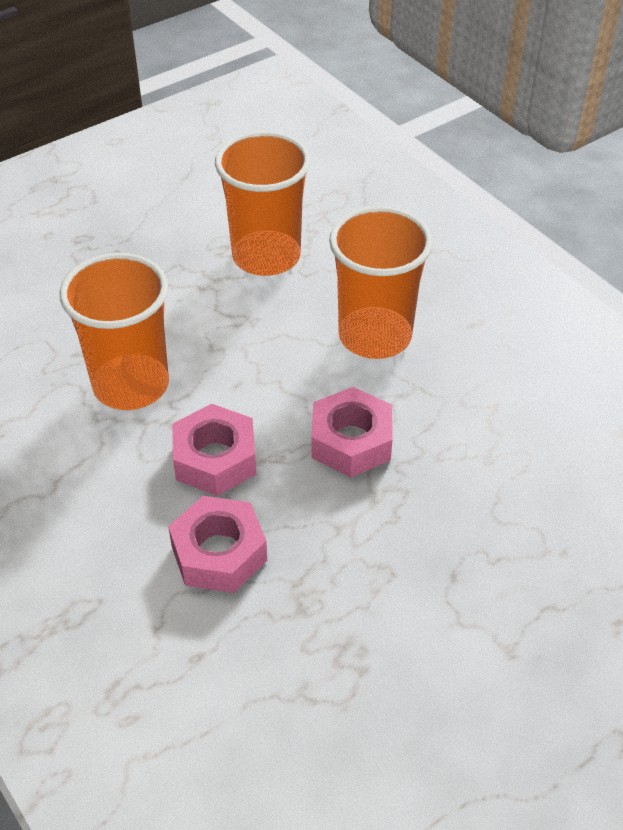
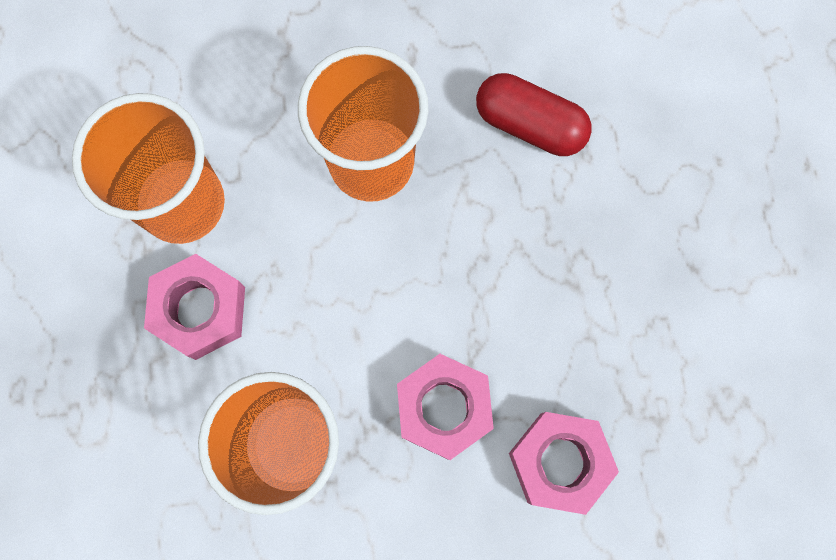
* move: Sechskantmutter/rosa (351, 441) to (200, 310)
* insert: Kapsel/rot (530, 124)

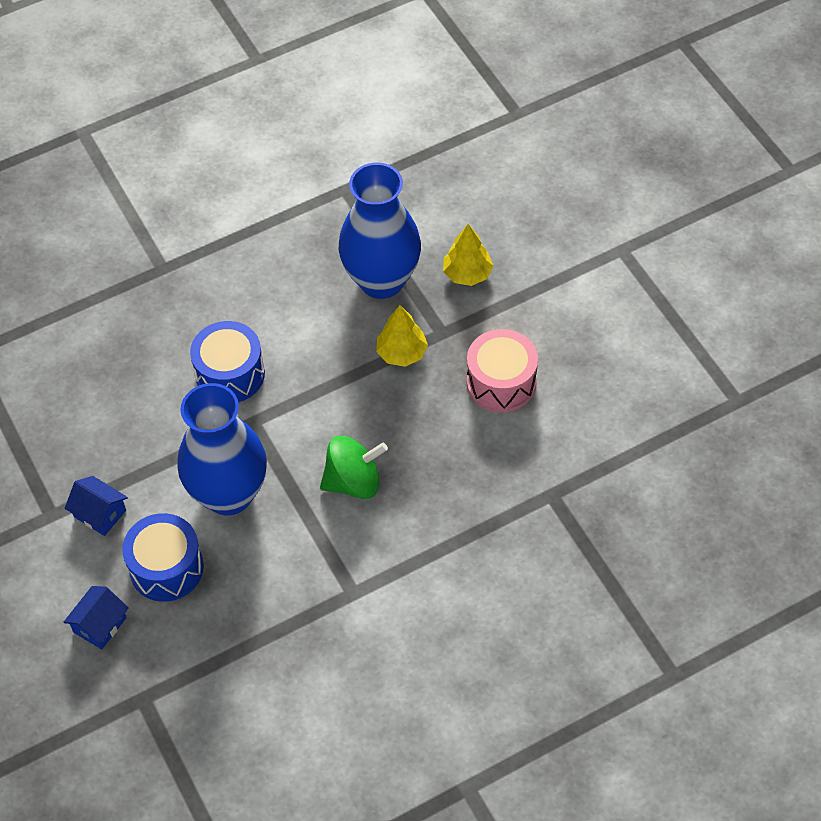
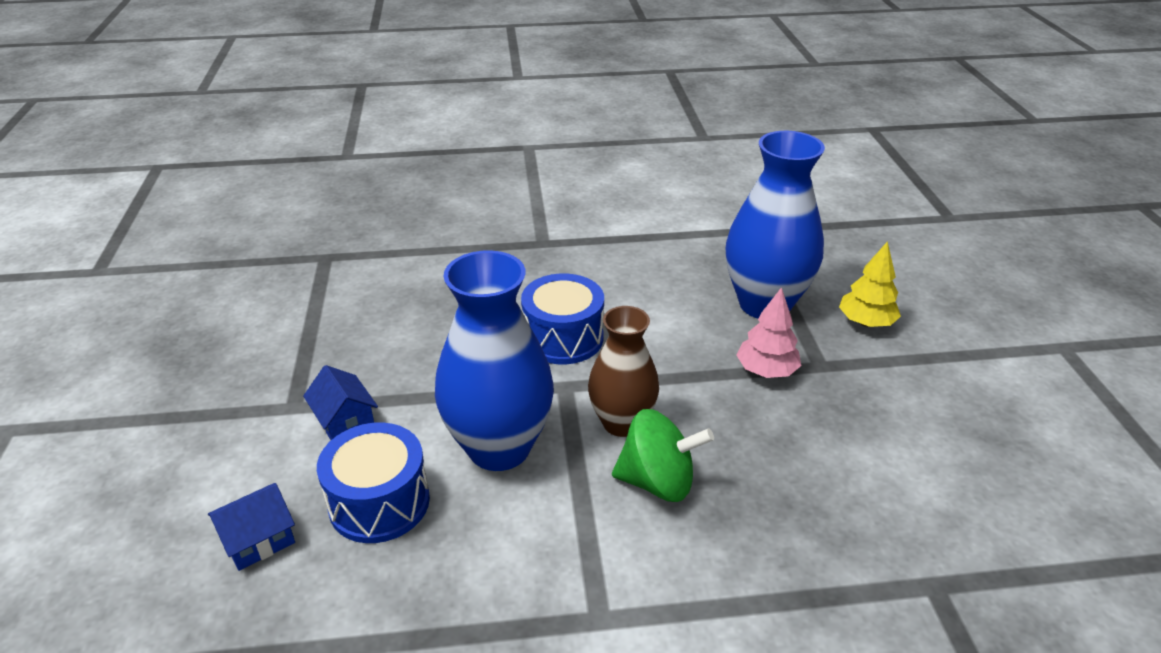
* recolor: Baum/gelb (402, 353) to Baum/rosa (766, 371)
* delete: Trommel/rosa (501, 382)
* insert: Vase/braun (622, 423)

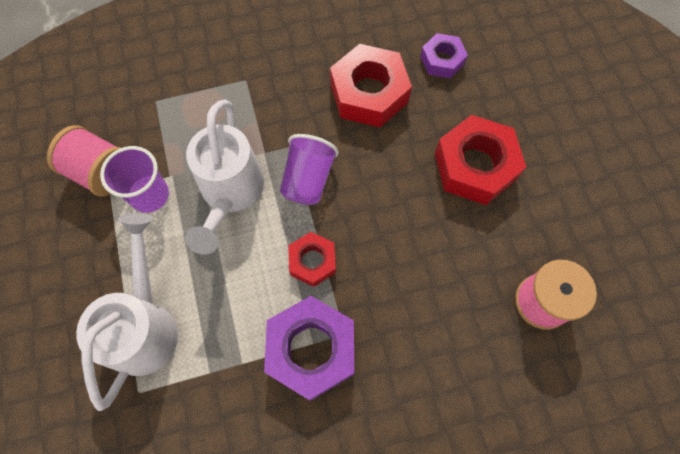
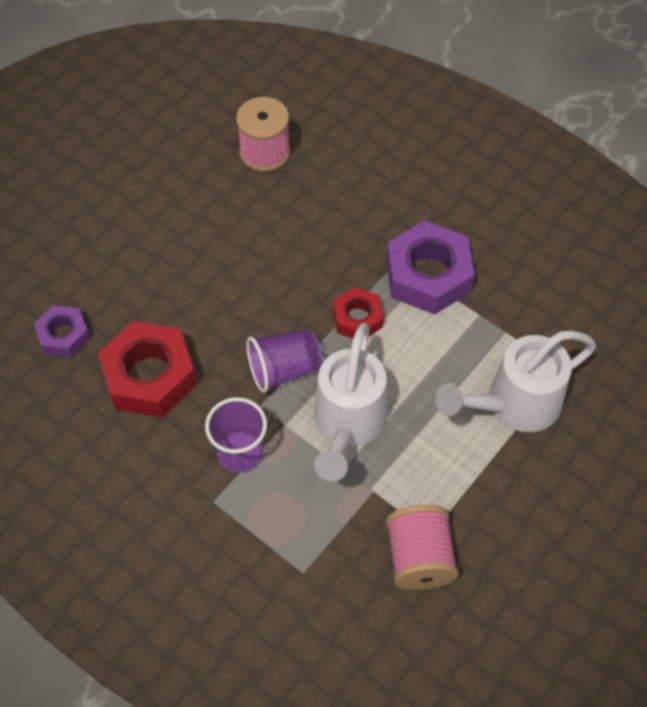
* move: Becher/lila (150, 195) to (240, 453)
* rotate: Gießkanne/weiß (230, 193) = (347, 424) 135 degrees clockwise
* delete: Sechskantmutter/rot (475, 166)

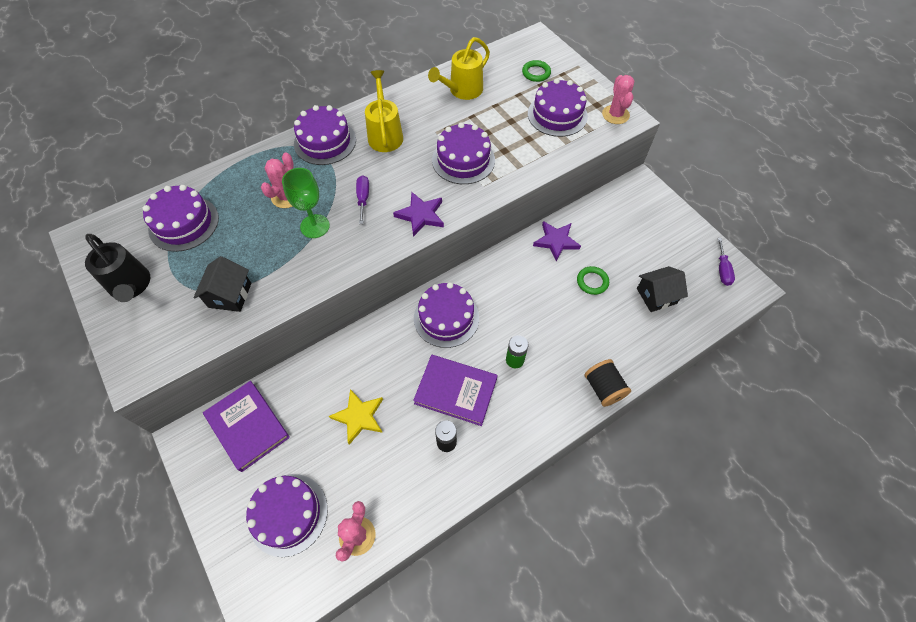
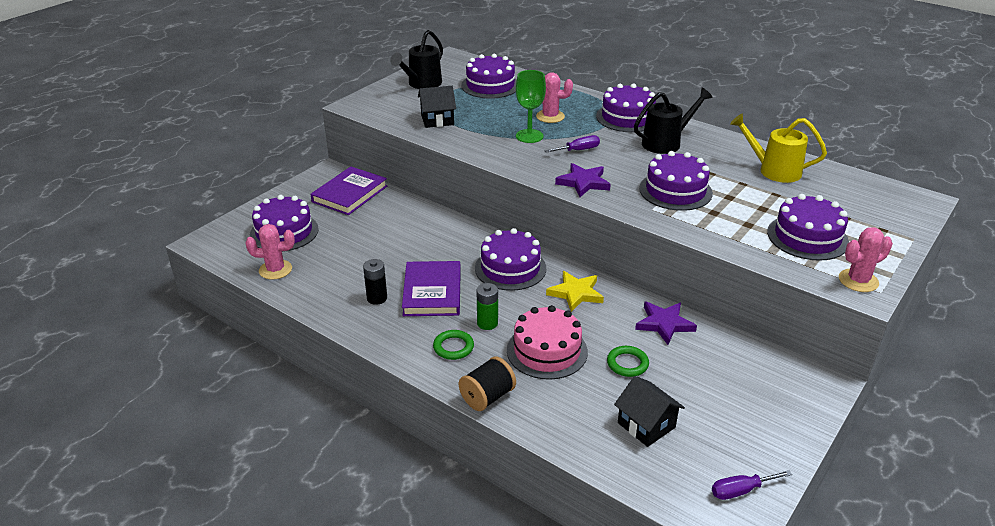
* move: Stern/gelb (359, 417) to (575, 293)
* recolor: Gießkanne/gelb (385, 134) to Gießkanne/schwarz (666, 143)
* move: Ring/grün (536, 73) to (453, 347)
* insert: Kuchen/rosa (547, 351)

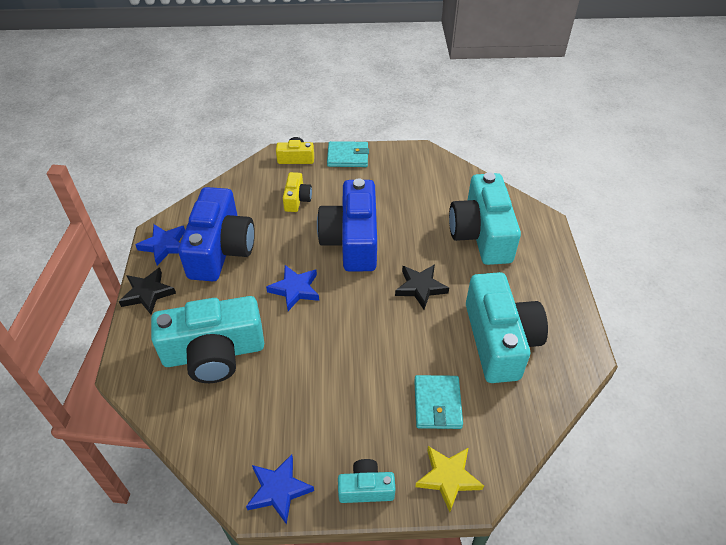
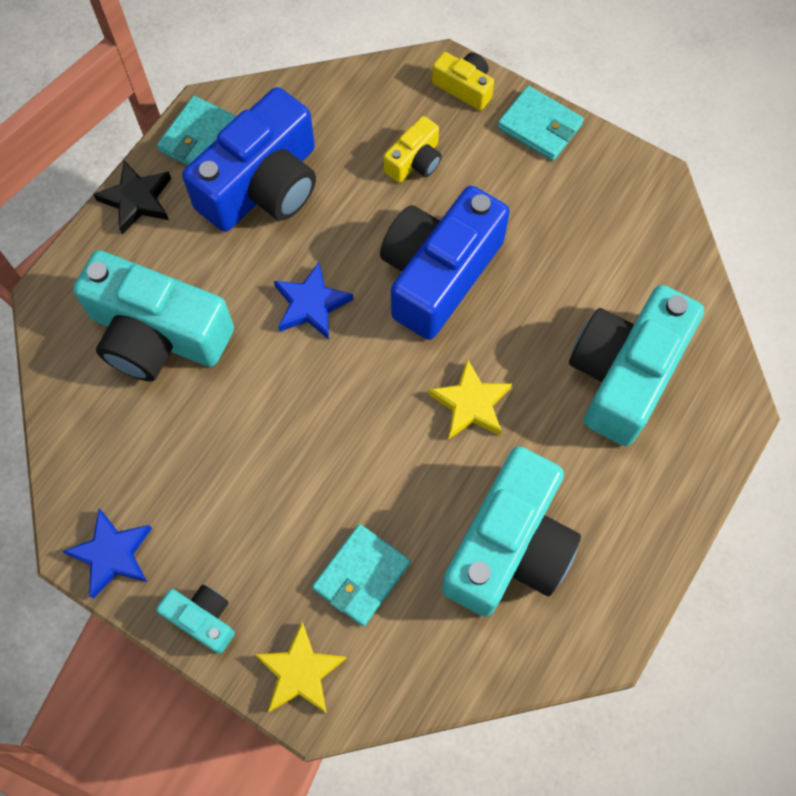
* replace: Stern/blau (164, 246) to Geldbörse/türkis (200, 137)
* recolor: Stern/schwarz (420, 288) to Stern/gelb (470, 404)

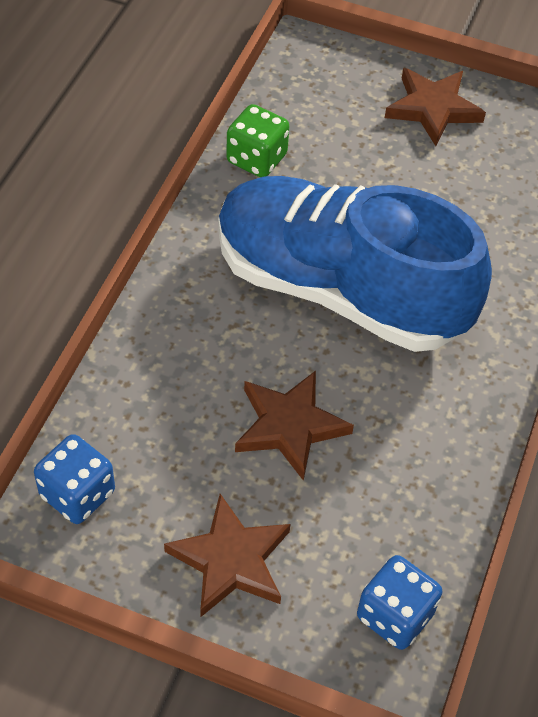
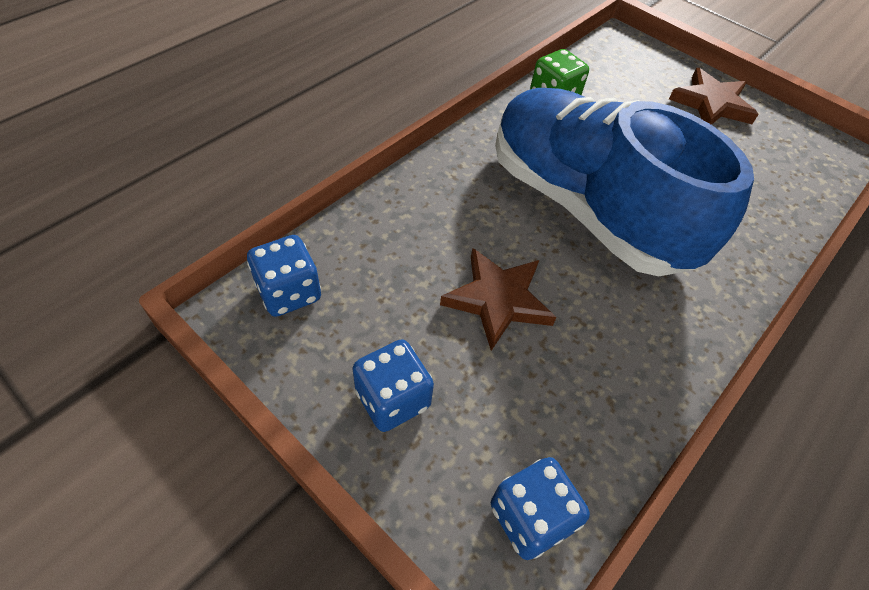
* replace: Stern/braun (231, 560) to Spielwürfel/blau (392, 399)

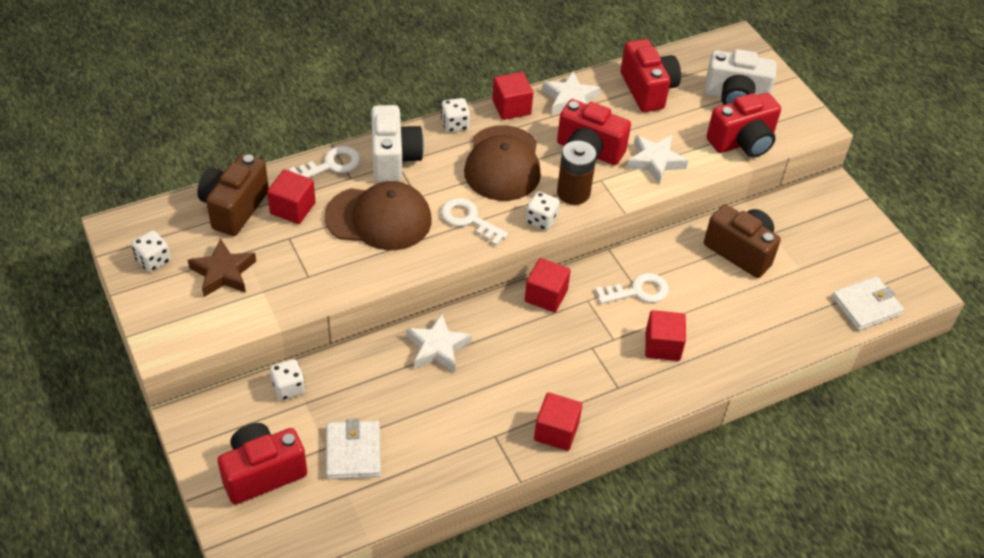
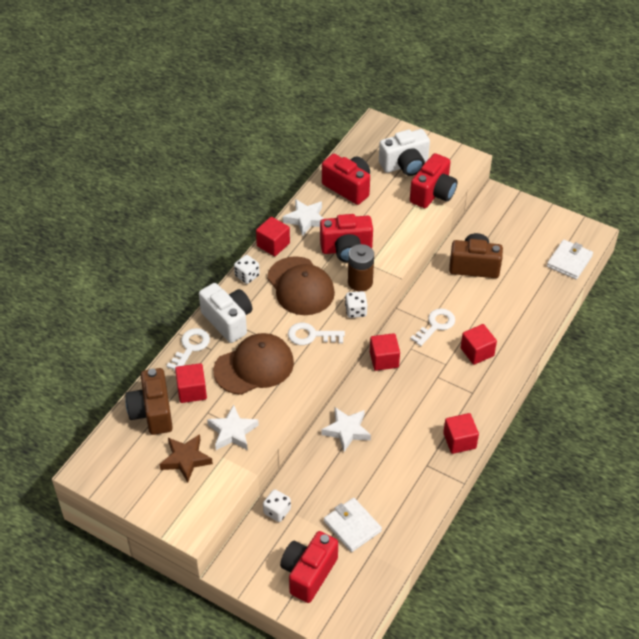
* delete: Spielwürfel/weiß (153, 260)
* move: Stern/weiß (655, 161) to (232, 432)

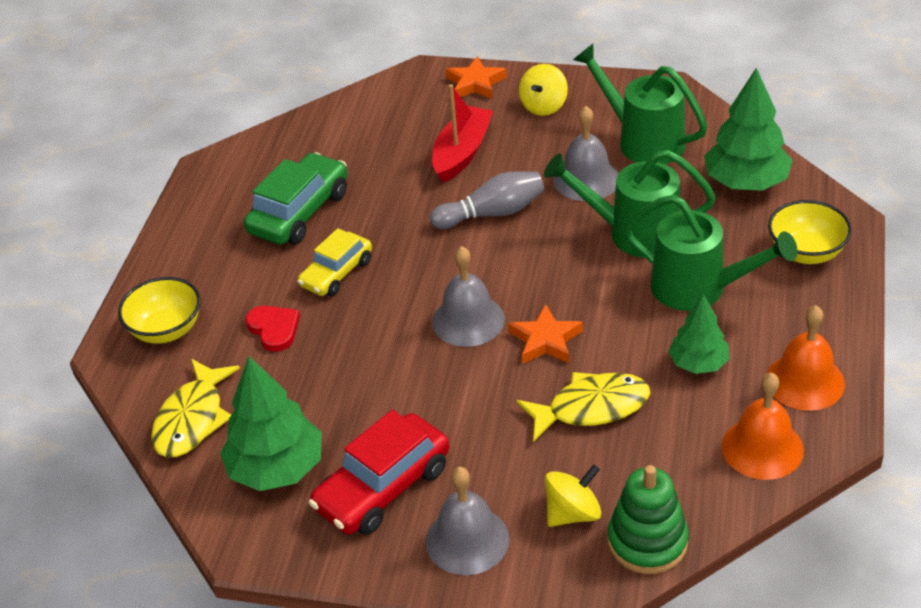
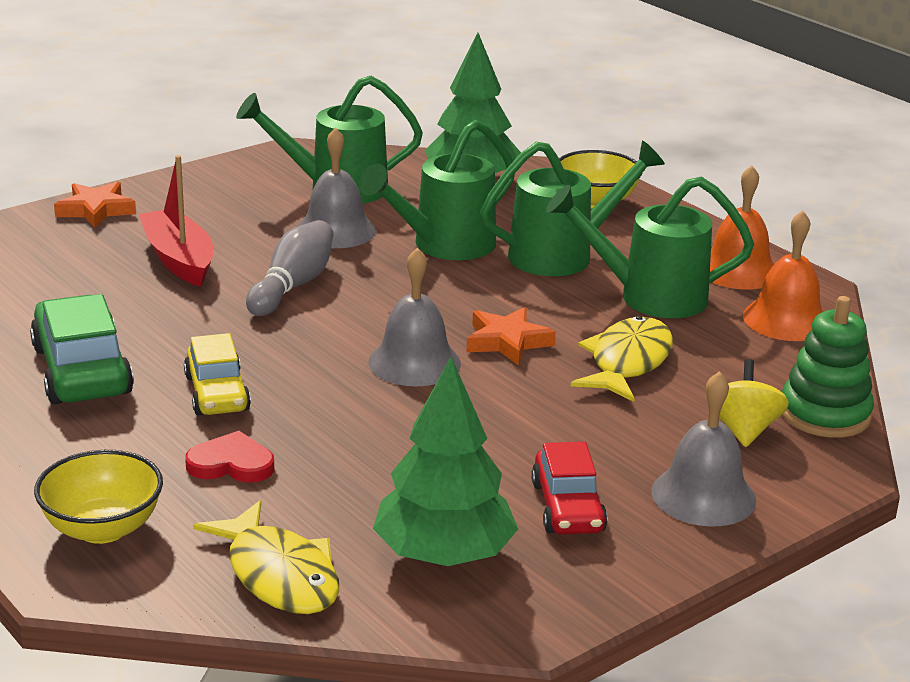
* resize: Auto/rot (383, 487) = (567, 507) x0.66
* delete: Kreisel/gelb (544, 106)
* replace: Baum/grün (698, 363) to Gießkanne/grün (649, 297)

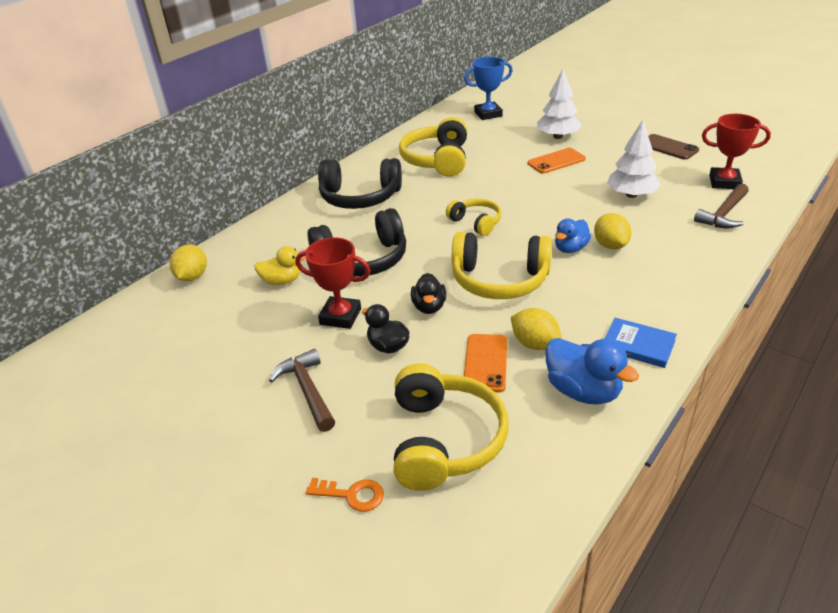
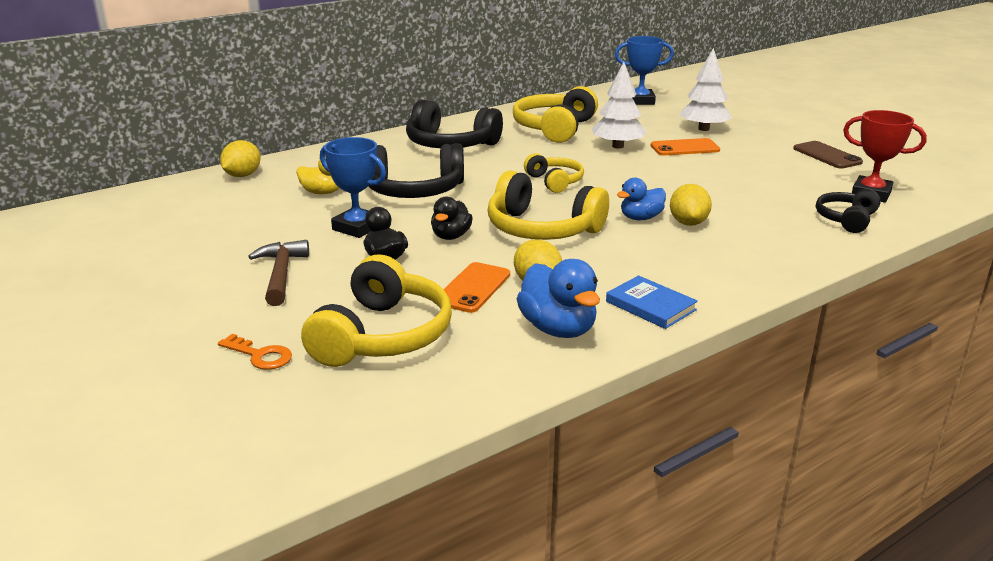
* recolor: Pokal/rot (340, 316) to Pokal/blau (357, 227)
* move: Baum/weiß (631, 195) to (618, 146)
* replace: Hammer/braun (723, 214) to Kopfhörer/schwarz (846, 219)

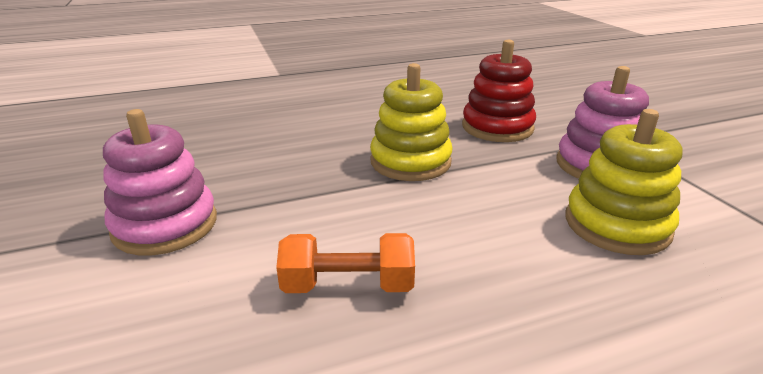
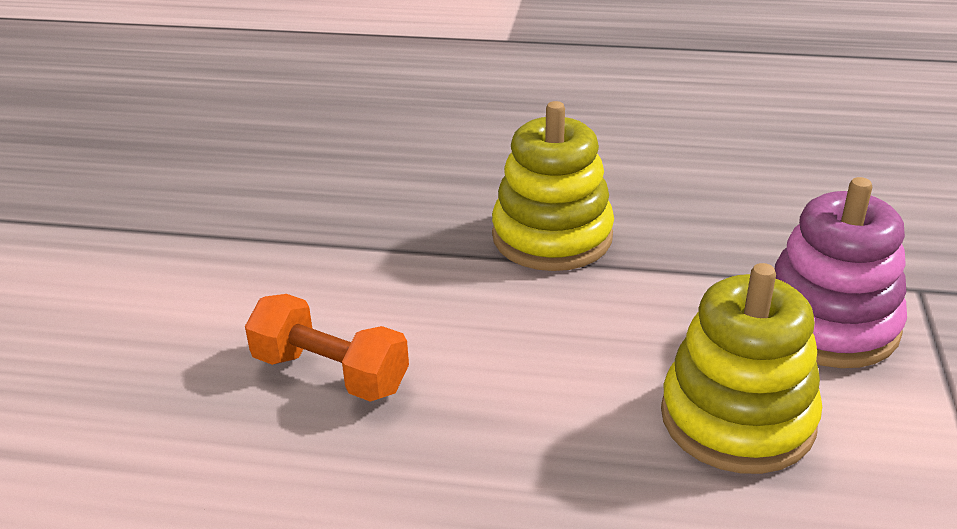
* delete: Stapelspielzeug/rosa (165, 225)
* delete: Stapelspielzeug/rot (497, 127)

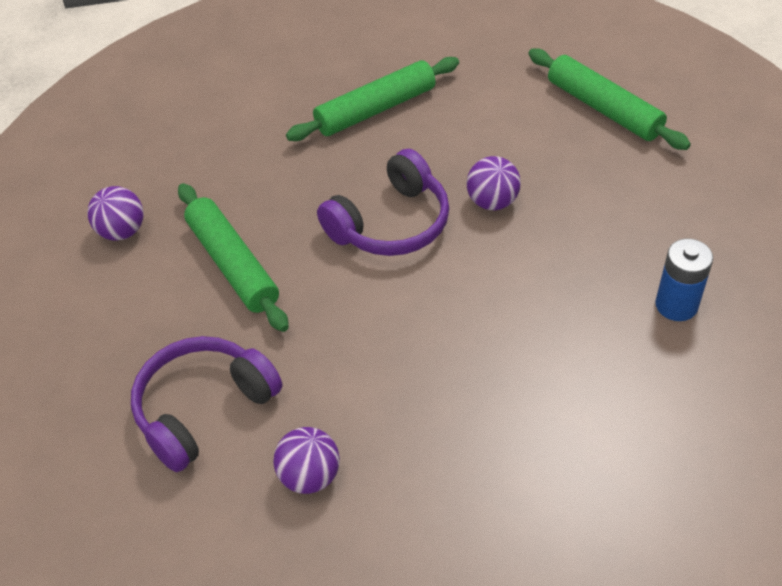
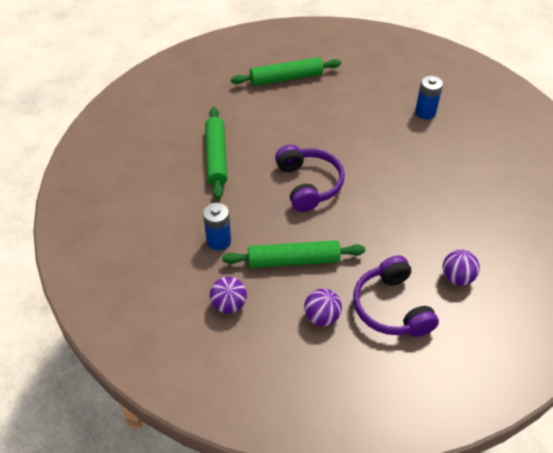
* move: Ball/lila (492, 202) to (322, 317)
* insert: Batterie/blau (219, 241)

